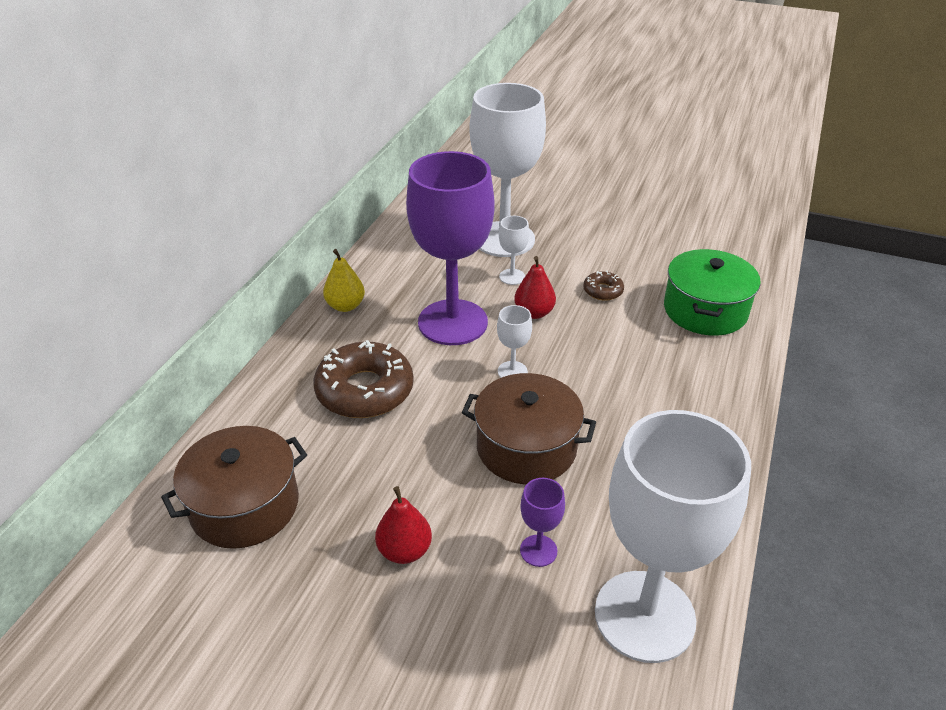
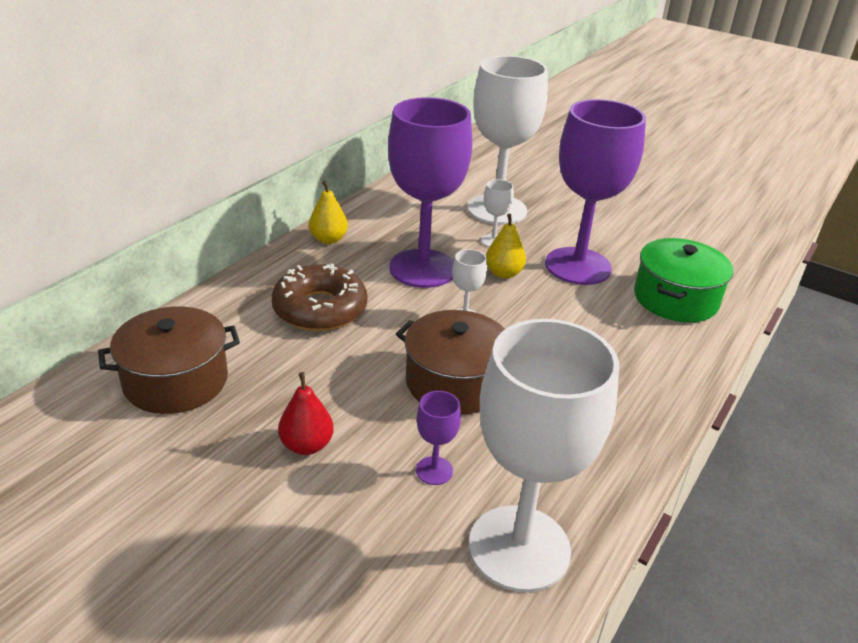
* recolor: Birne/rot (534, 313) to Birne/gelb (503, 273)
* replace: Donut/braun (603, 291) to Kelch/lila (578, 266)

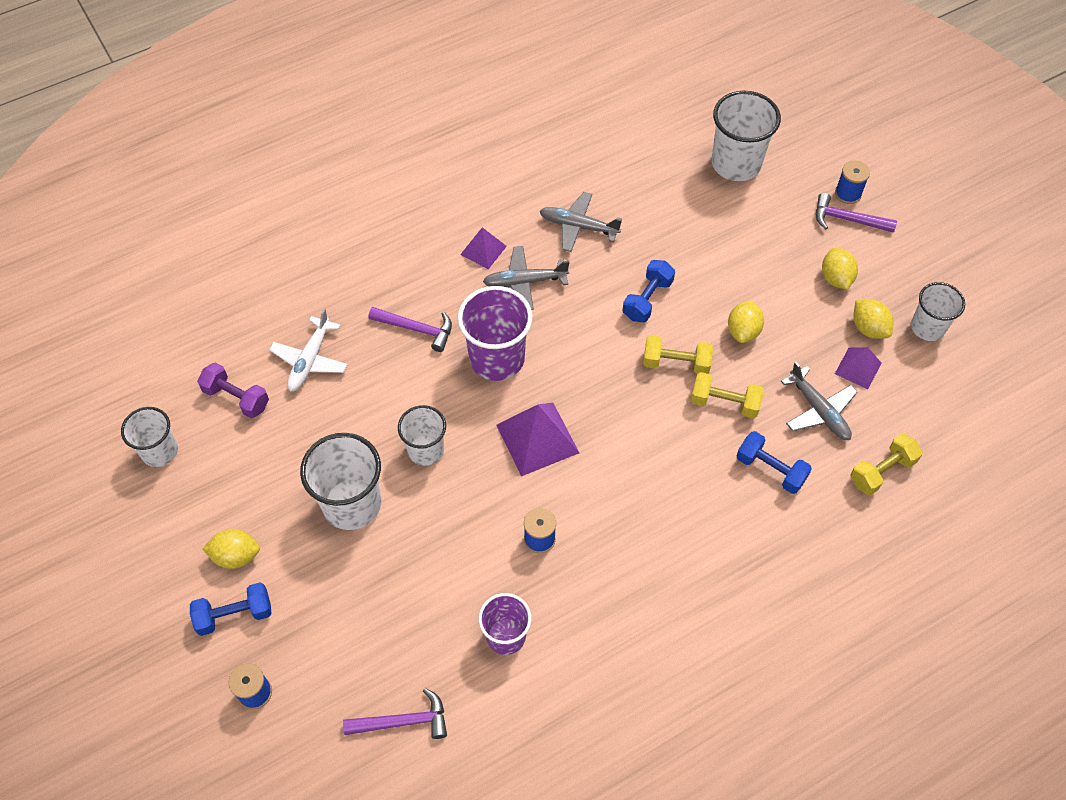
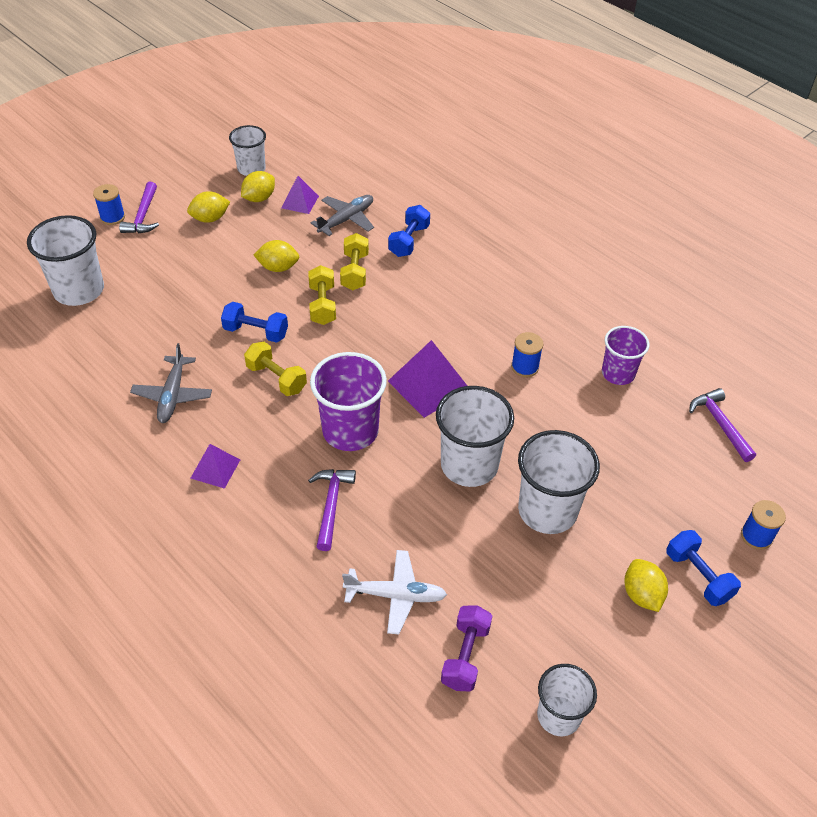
* resize: Becher/weiß (426, 450) = (469, 465) x1.58
* delete: Flugzeug/grau (525, 282)
* move: Hantel/gelb (882, 471) to (276, 378)

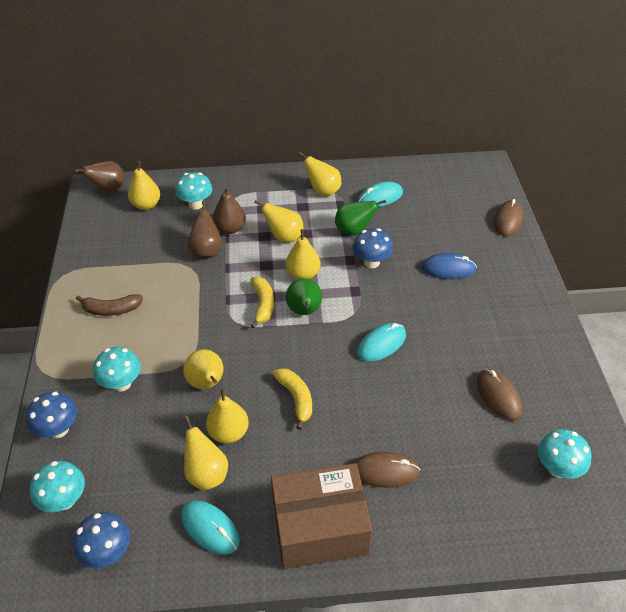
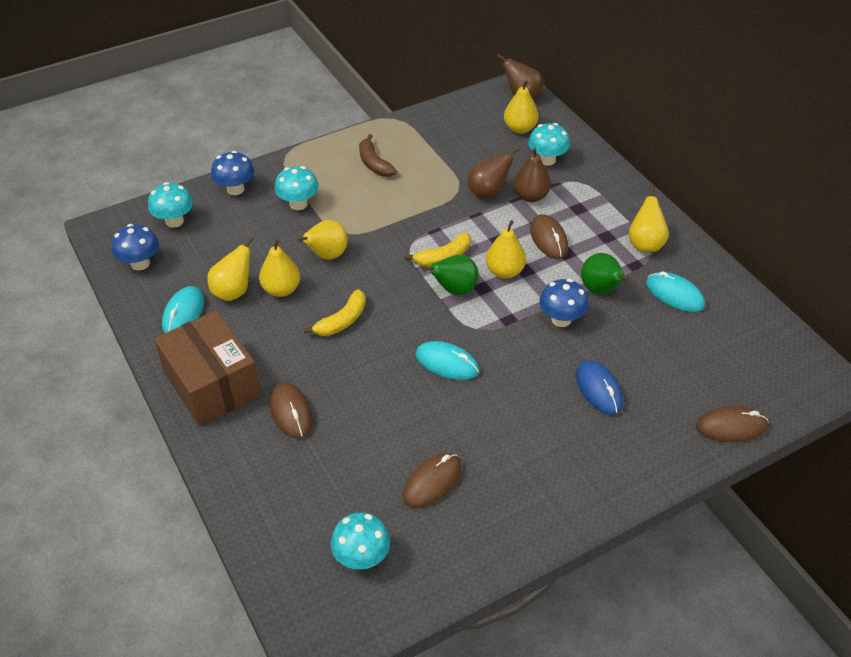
* replace: Birne/gelb (284, 237) to Computermaus/braun (548, 239)

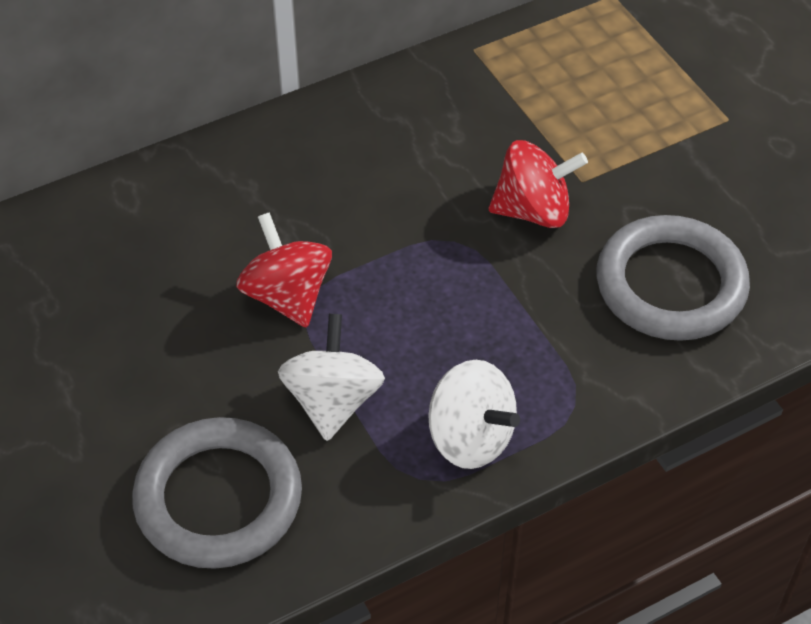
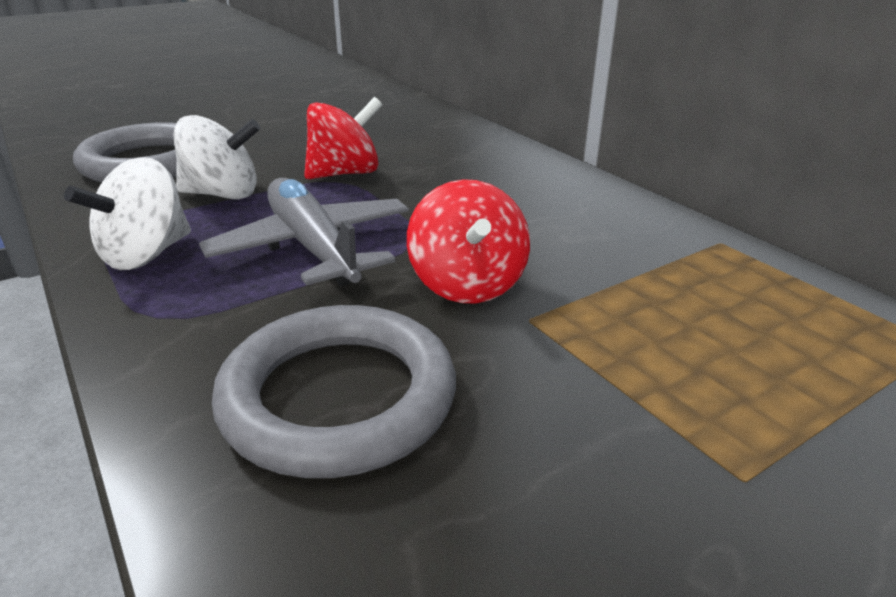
* insert: Flugzeug/grau (312, 247)

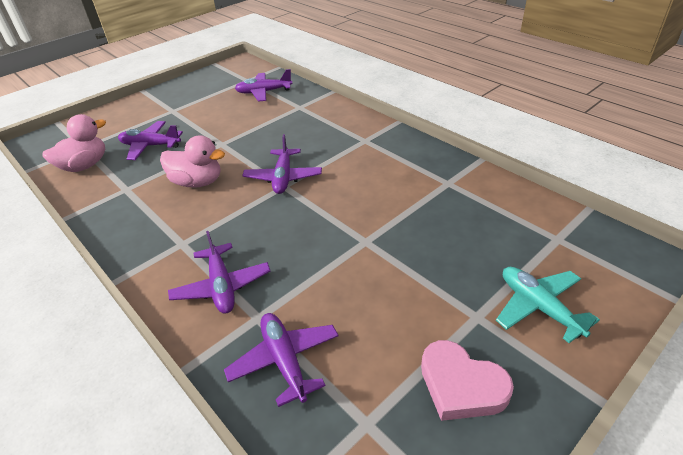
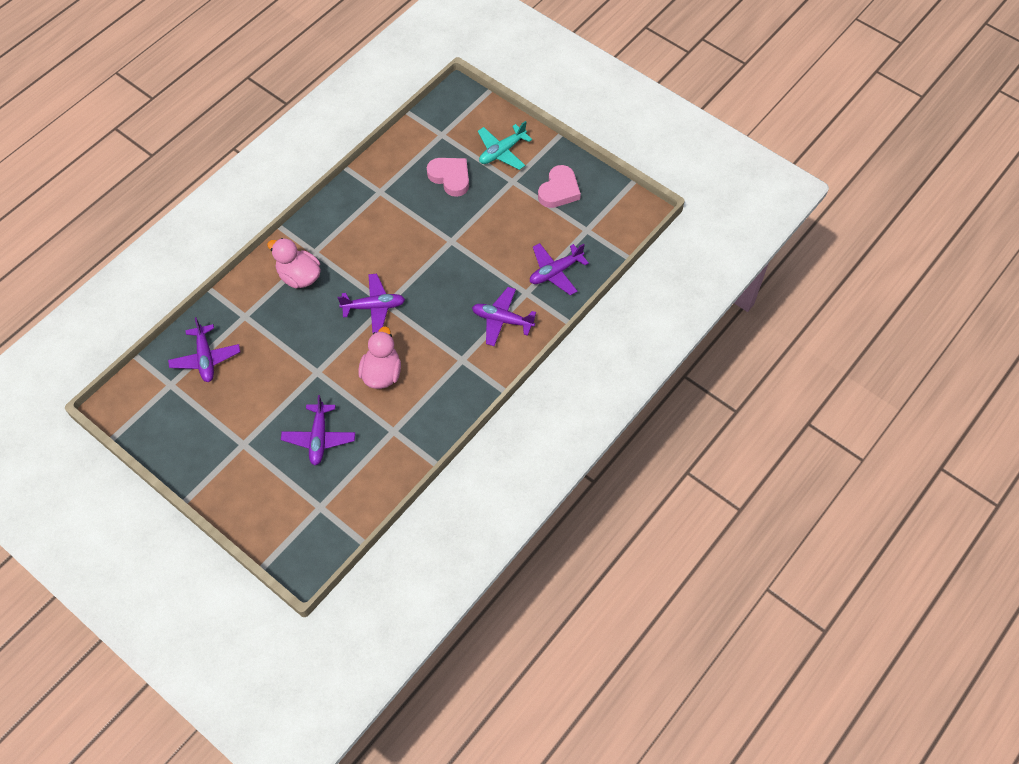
* move: Ente/rosa (84, 166) to (299, 276)
* rotate: Flugzeug/lila (222, 286) = (502, 320) 135 degrees counterclockwise
* insert: Herz/rosa (450, 177)

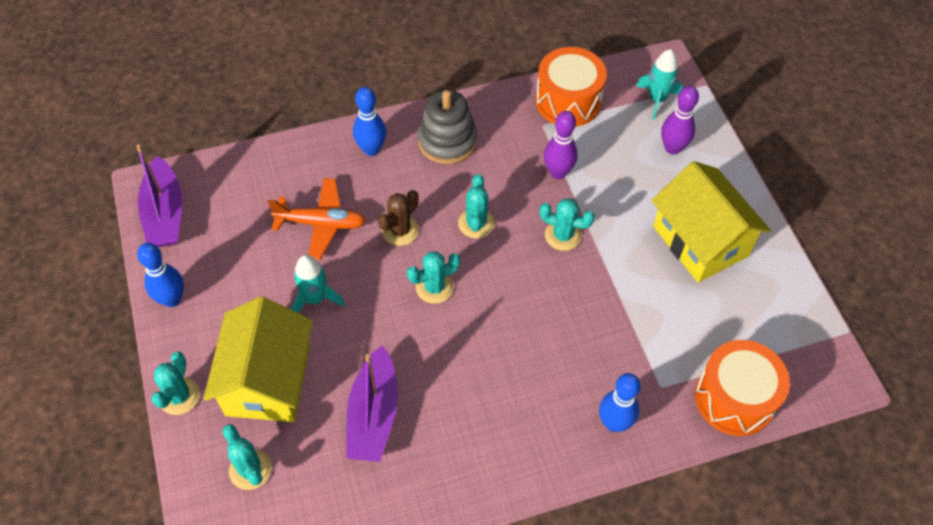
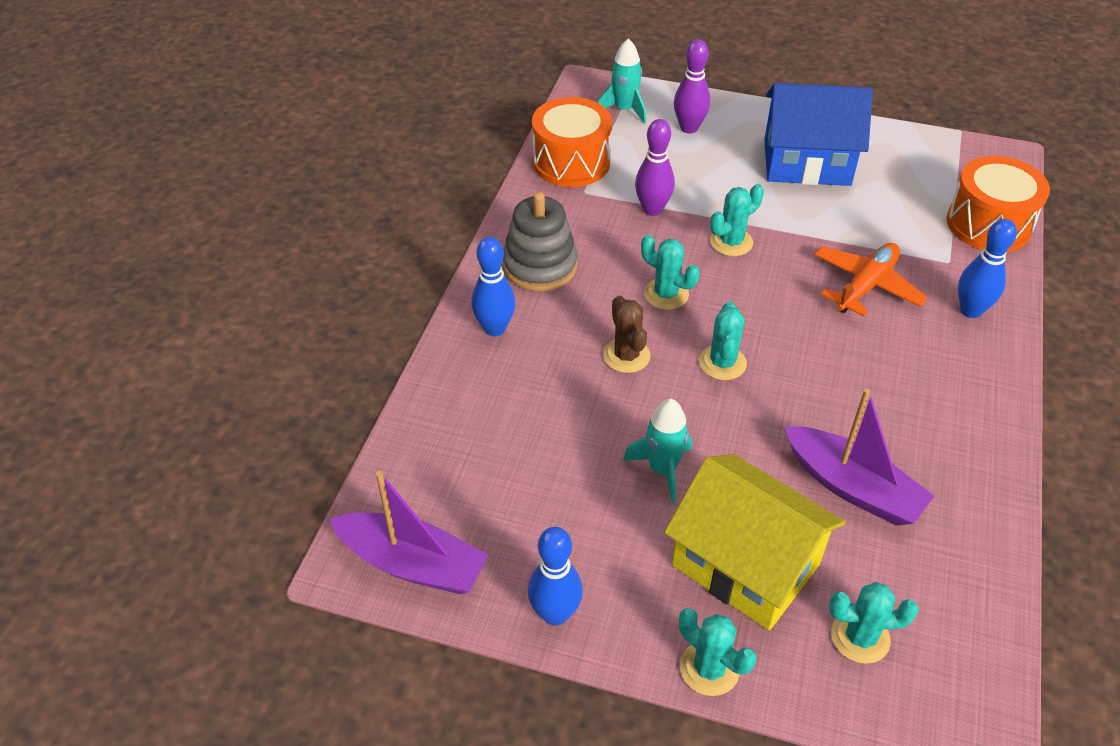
* move: Flugzeug/orange (321, 223) to (865, 286)
* recolor: Haus/gelb (700, 241) to Haus/blau (806, 162)

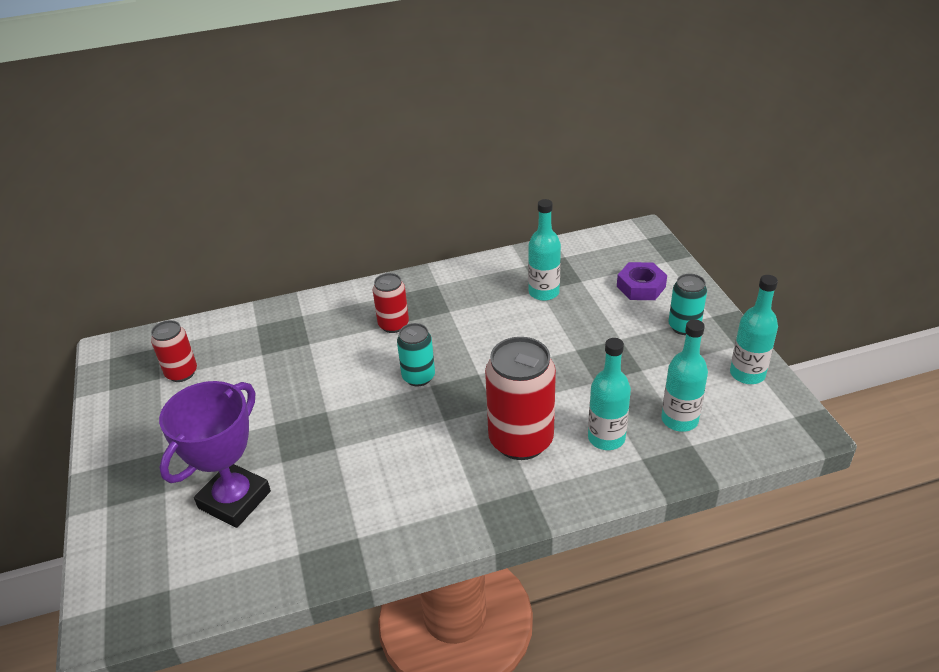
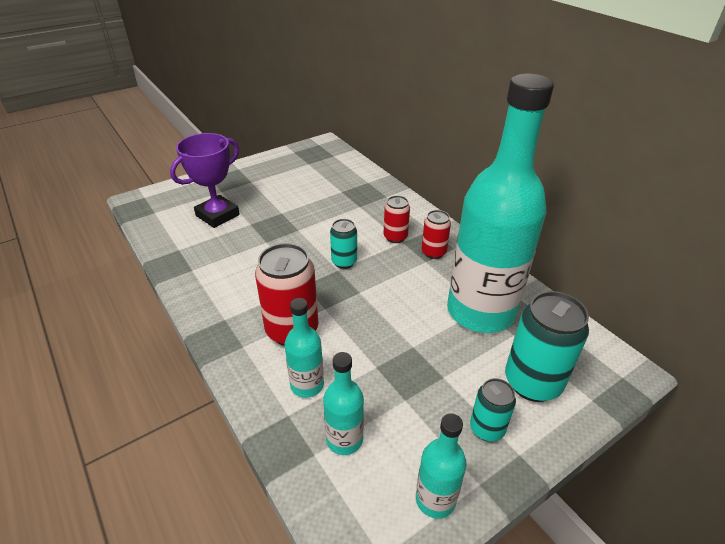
* move: Dose/rot (181, 373) to (433, 252)
* rotate: Pokal/lila (234, 499) = (217, 215) 60 degrees counterclockwise
* resize: Flasche/türkis (544, 292) = (480, 311) x2.33
* replace: Sechskantmutter/lila (641, 286) to Dose/türkis (532, 382)

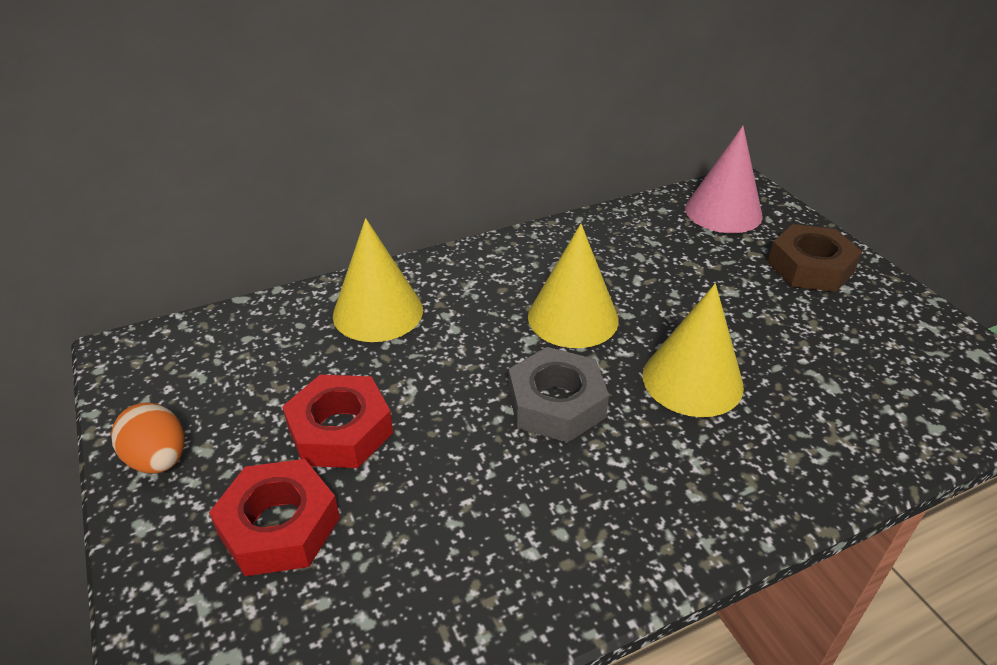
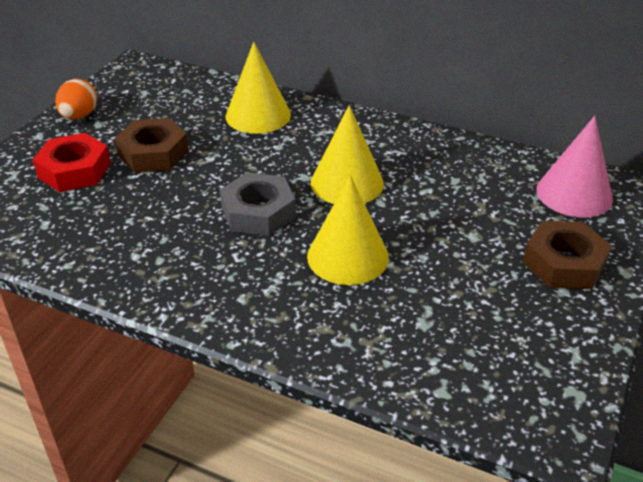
* recolor: Sechskantmutter/rot (340, 430) to Sechskantmutter/braun (153, 153)

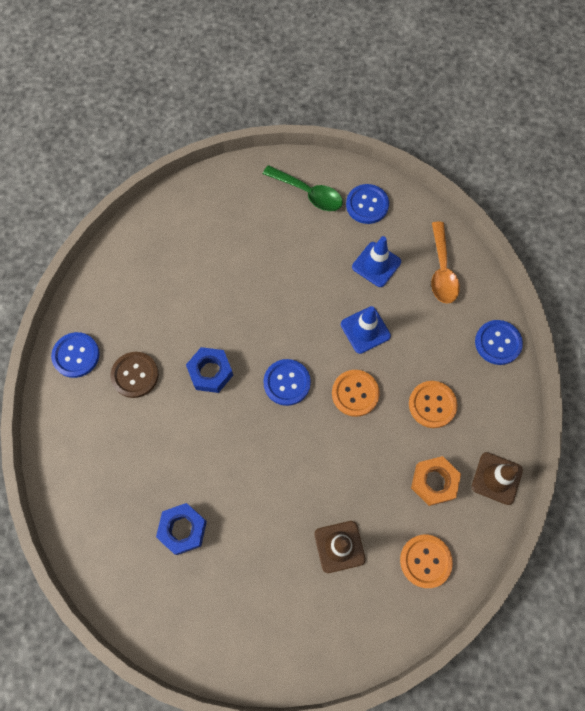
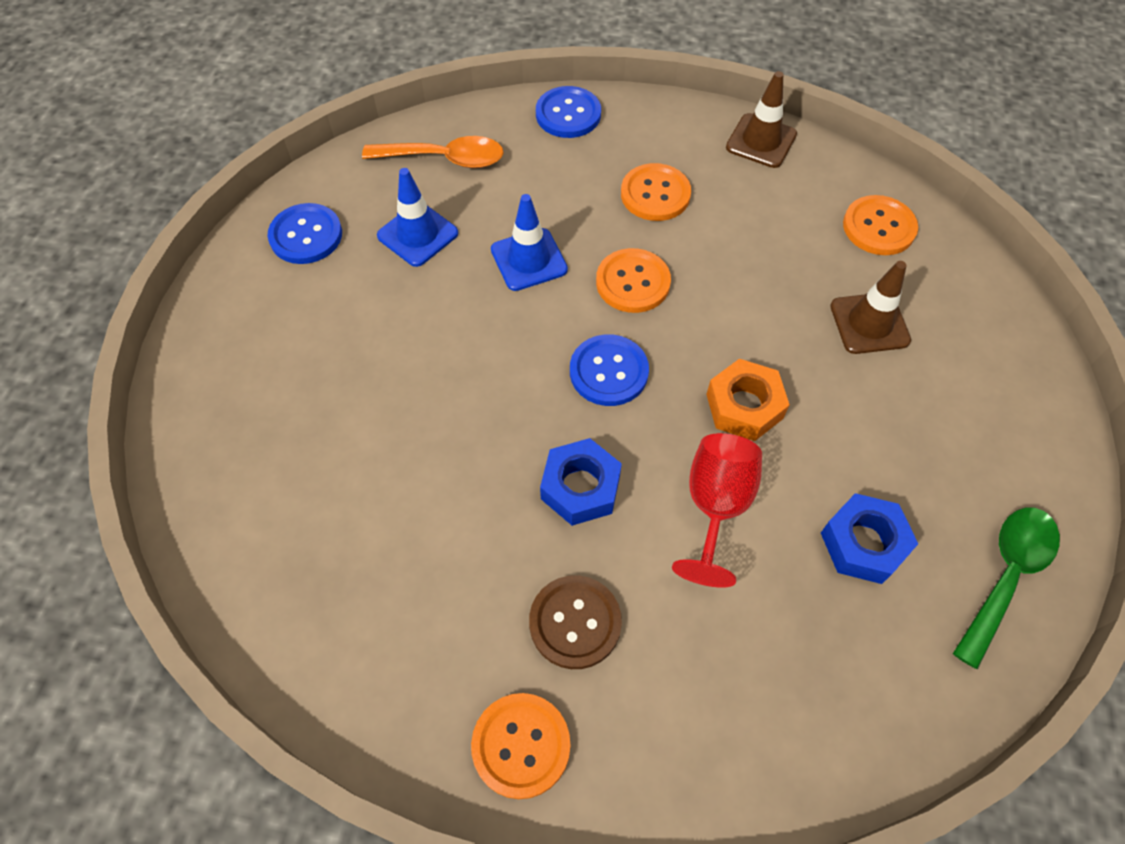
* recolor: Knopf/blau (76, 355) to Knopf/orange (521, 745)
* move: Löffel/grün (308, 193) to (1006, 575)
* move: Sechskantmutter/orange (434, 482) to (744, 406)
* insert: Kelch/rot (715, 507)

